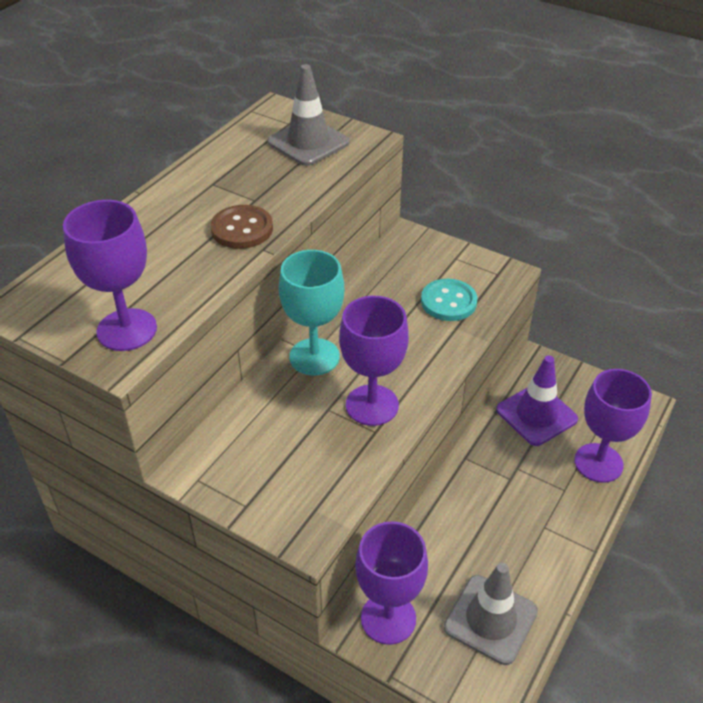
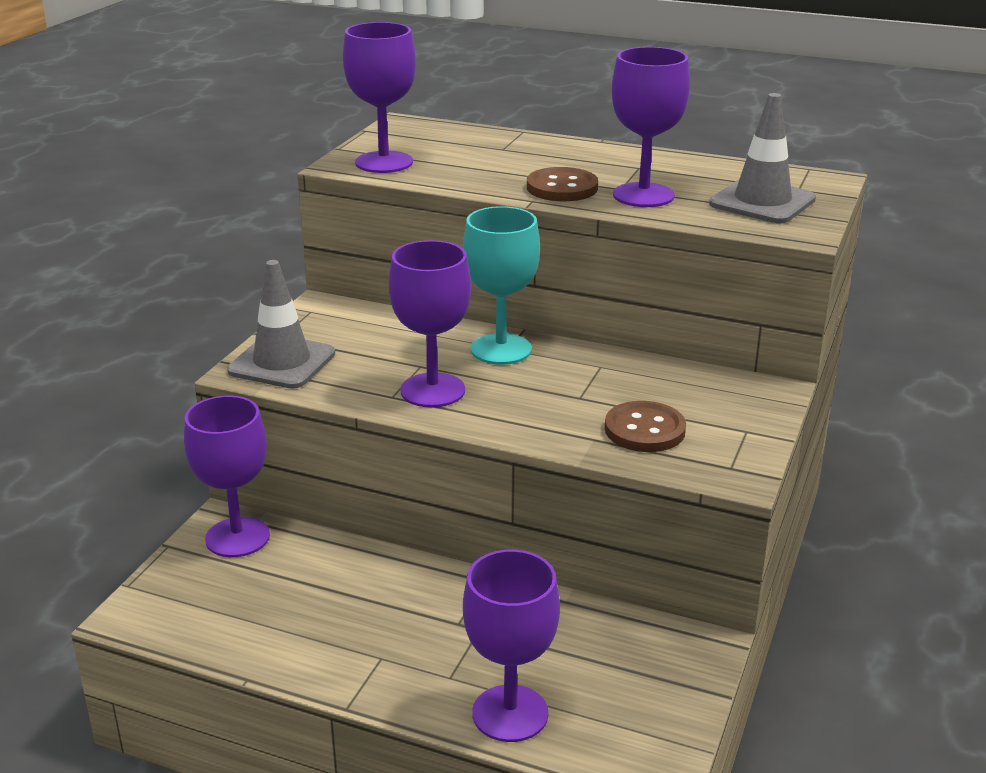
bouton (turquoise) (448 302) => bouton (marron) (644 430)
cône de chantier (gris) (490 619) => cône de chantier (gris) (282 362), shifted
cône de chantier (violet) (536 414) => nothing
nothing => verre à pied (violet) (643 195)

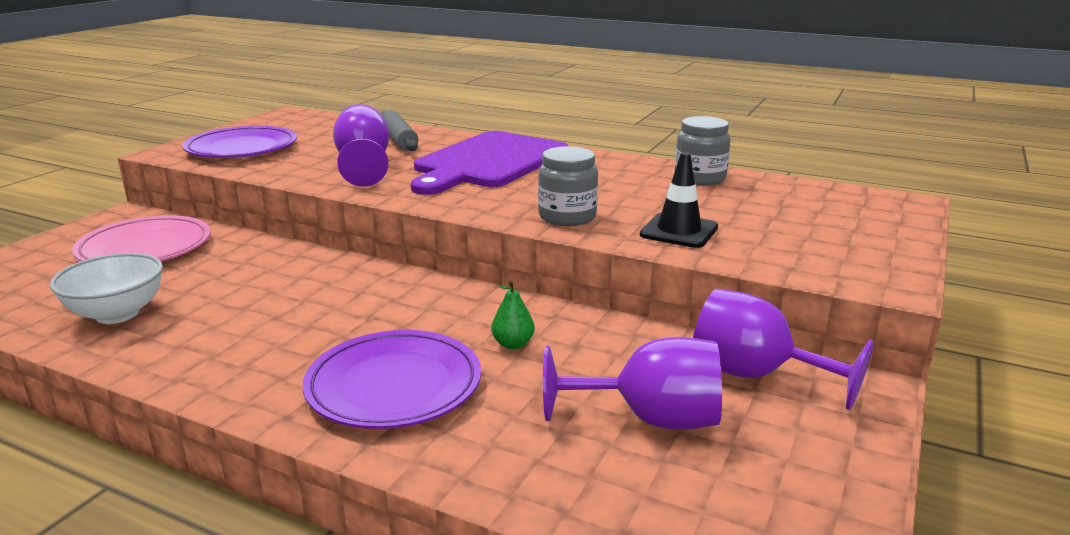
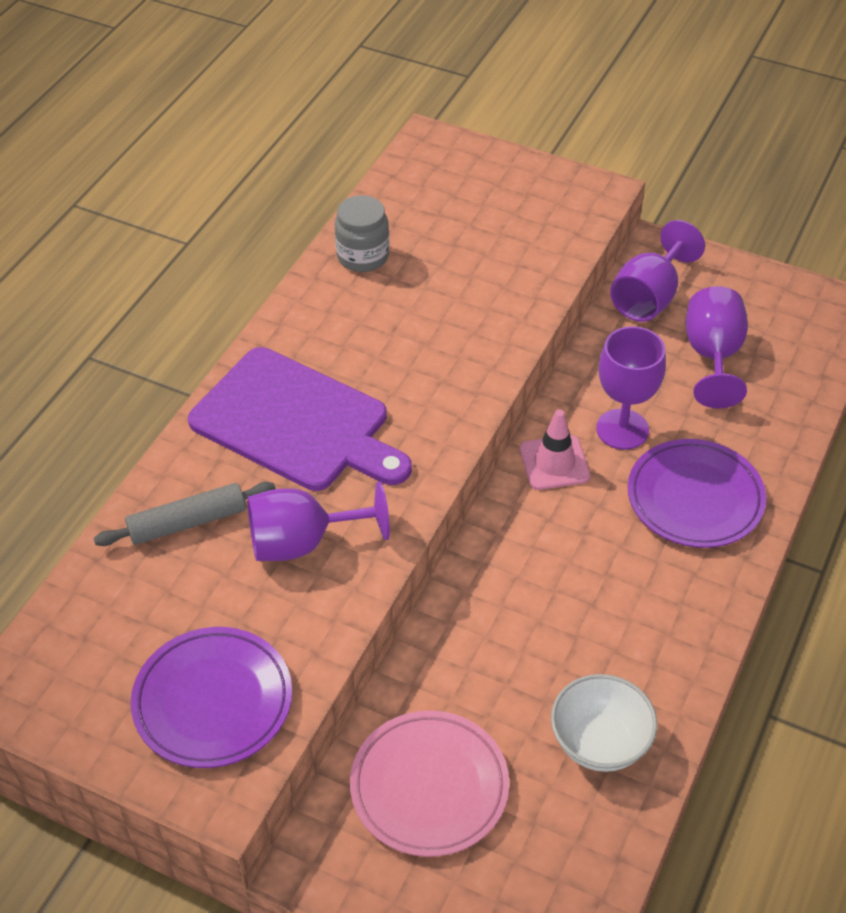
poire (vert) (513 344) => verre à pied (violet) (622 429)
bocal (gris) (567 217) => nothing
cône de chantier (noir) (679 231) => nothing
nothing => cône de chantier (rose) (554 463)

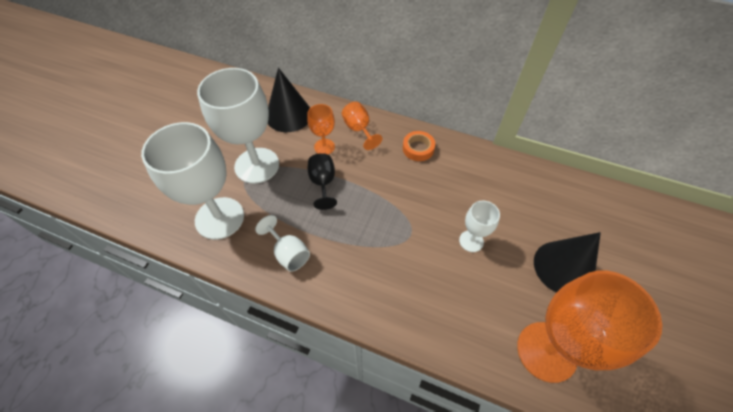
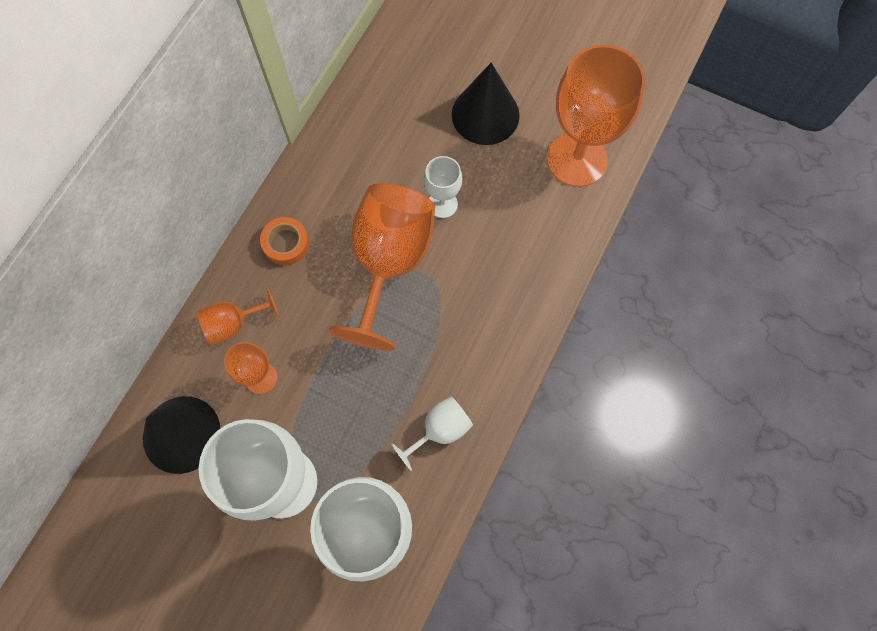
verre à pied (noir) (323 183) => nothing
nothing => verre à pied (orange) (389 263)

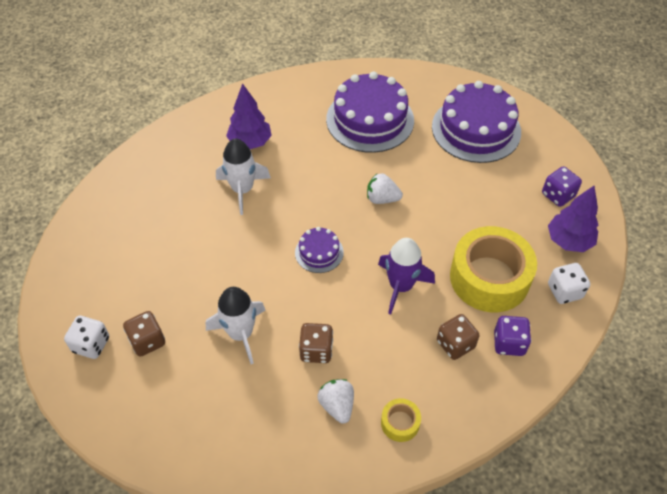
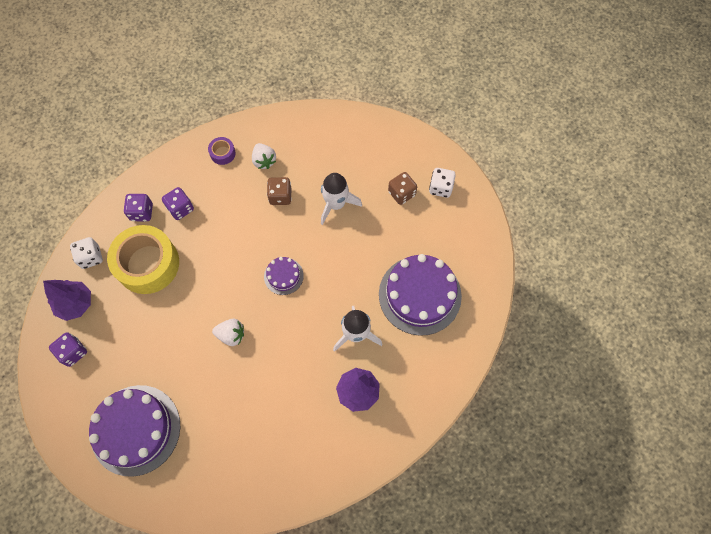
gâteau (violet) (370 119) => gâteau (violet) (420 295), shifted
fusée (violet) (401 286) => nothing
ruban adhésif (jaune) (400 423) => ruban adhésif (violet) (222 153)
dé (marron) (455 344) => dé (violet) (180 208)

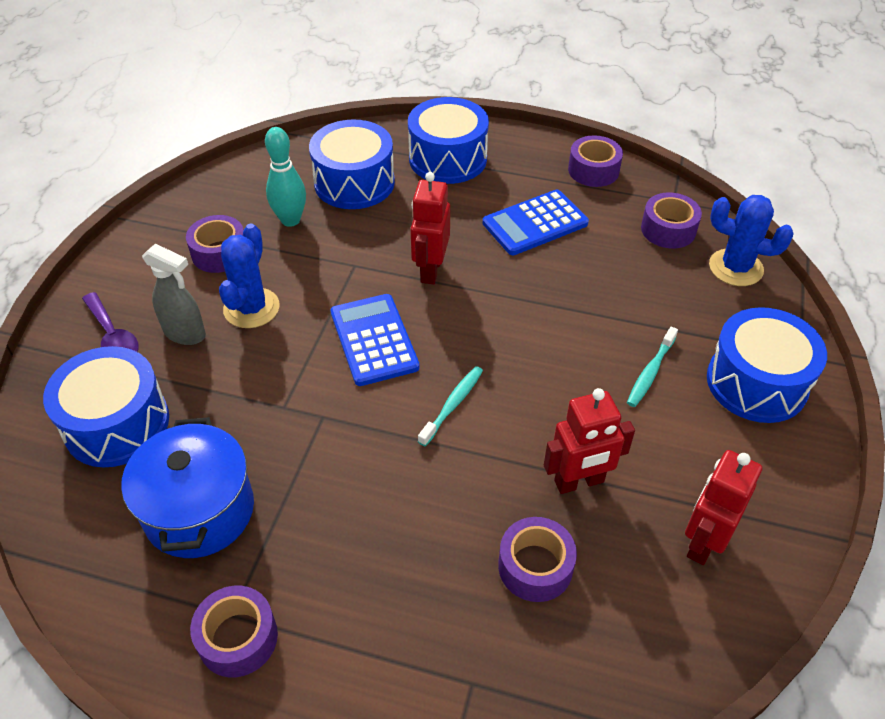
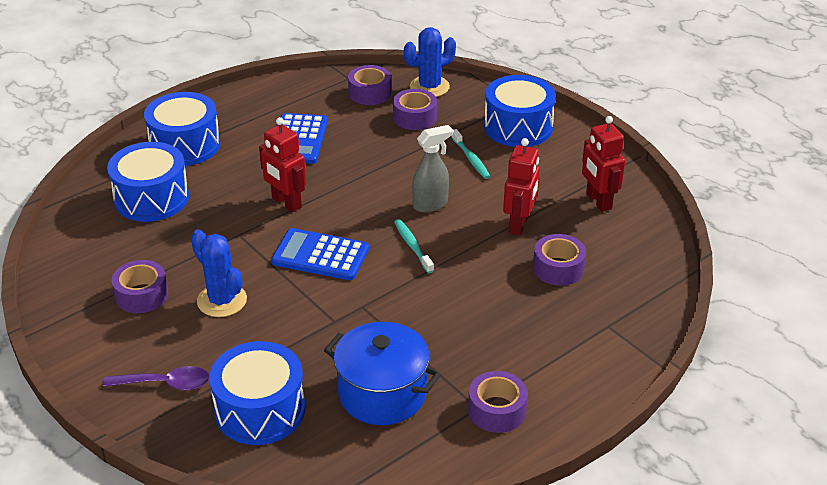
vaporisateur (gris) (185 334) => vaporisateur (gris) (431 204), shifted
quille (turquoise) (290 220) => nothing
ruban adhésif (violet) (593 170) => ruban adhésif (violet) (415 117), shifted

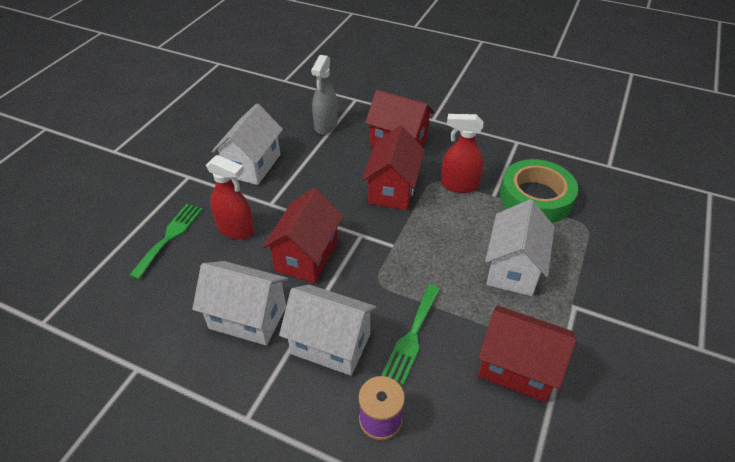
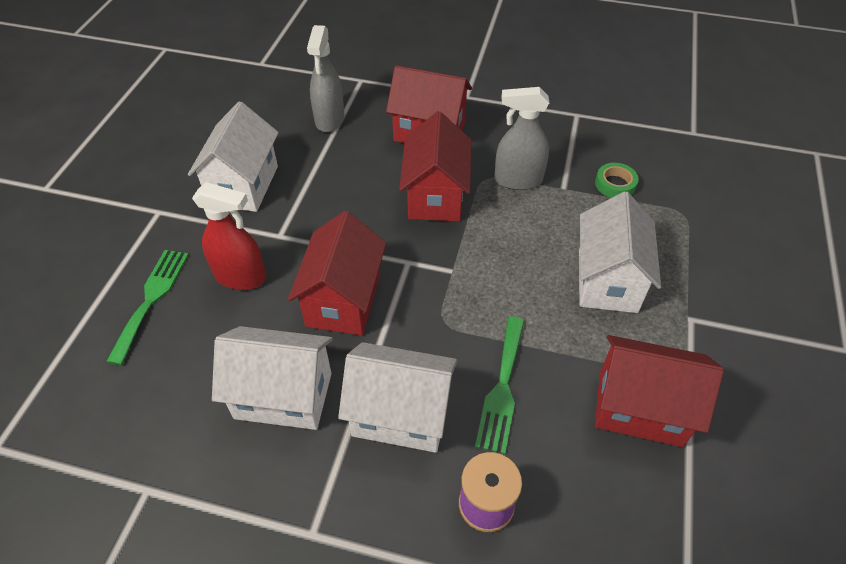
vaporisateur (rouge) (459 185) => vaporisateur (gris) (518 180)
ruban adhésif (vert) (535 197) => ruban adhésif (vert) (615 184), x0.44

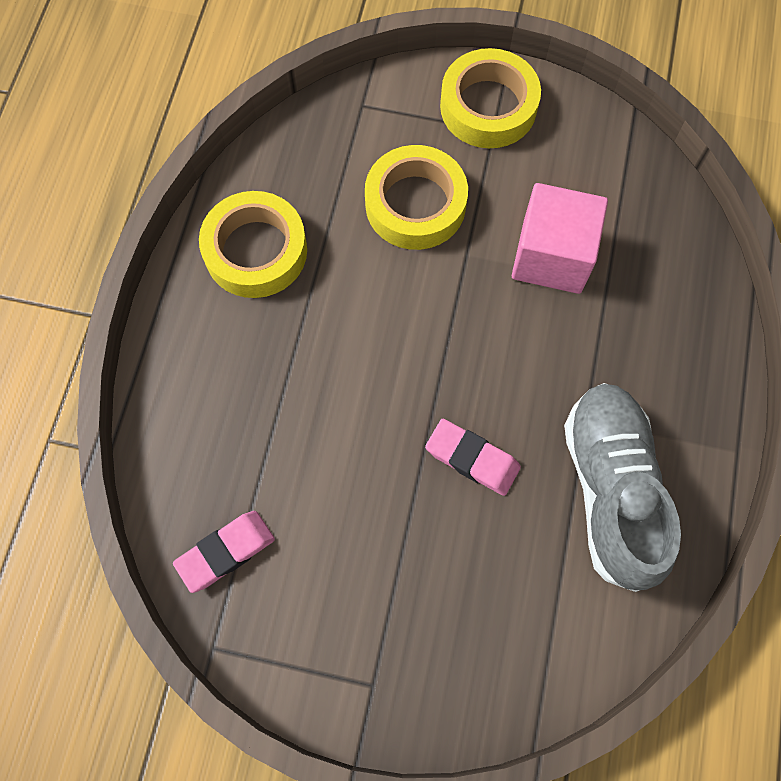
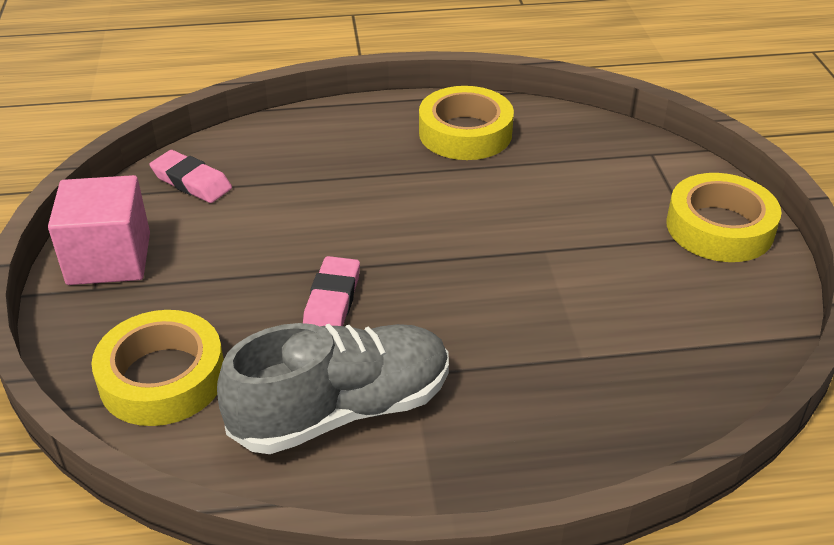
ruban adhésif (jaune) (415 204) => ruban adhésif (jaune) (162 377), shifted
cube (rose) (552 256) => cube (rose) (109 259), shifted

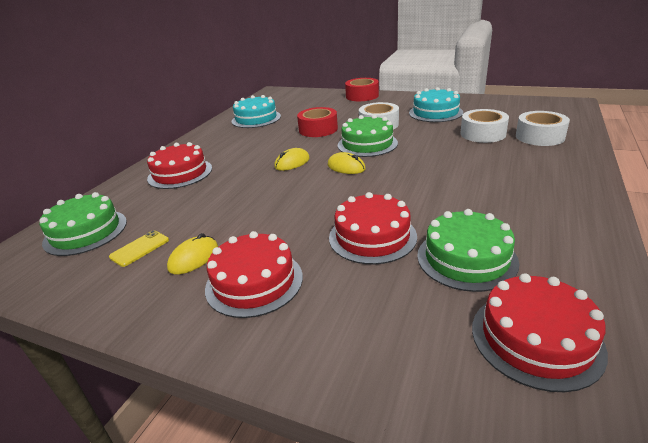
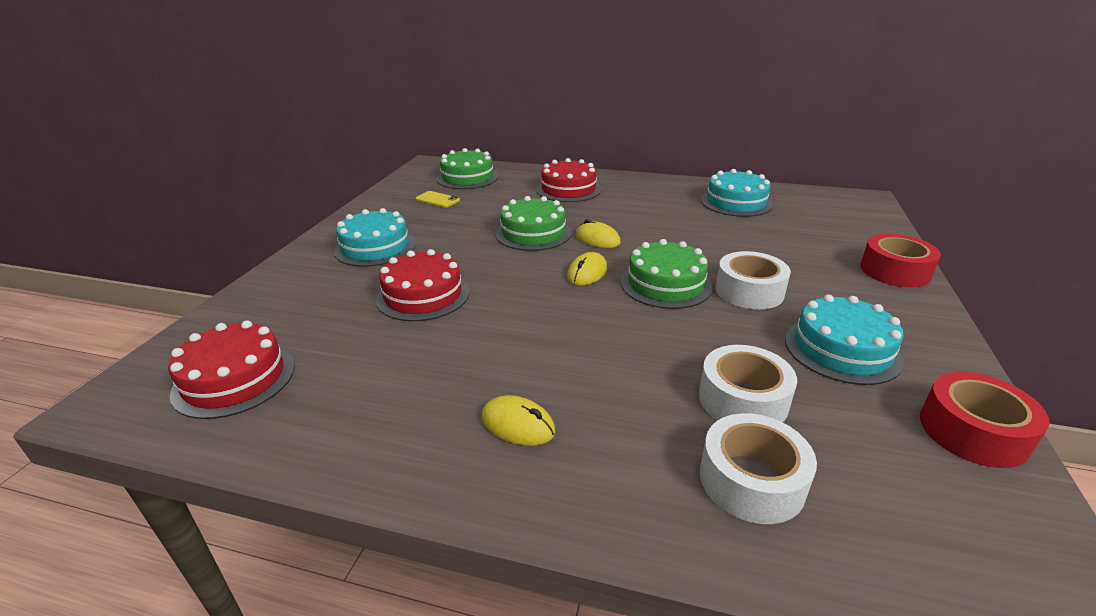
souris (jaune) (194 258) => souris (jaune) (518 424), shifted
gâteau (rouge) (254 282) => gâteau (turquoise) (375 247)
ruban adhésif (rouge) (318 129) => ruban adhésif (rouge) (972 431), shifted
gâteau (vert) (466 258) => gâteau (vert) (533 233), shifted

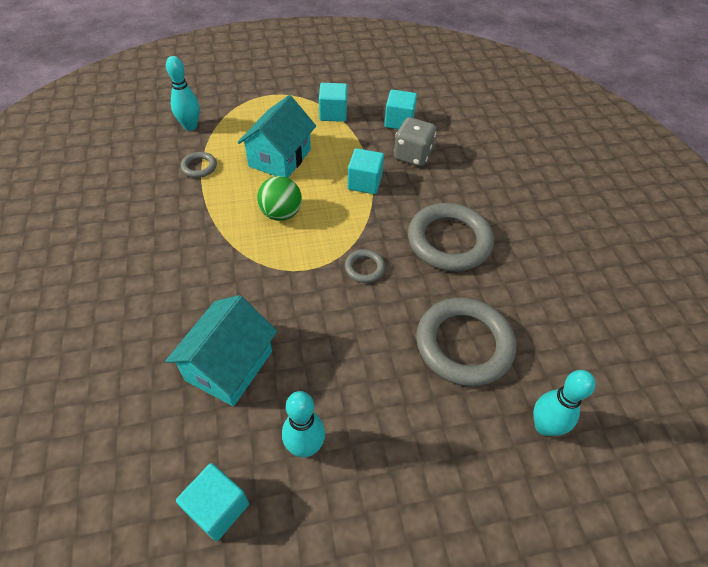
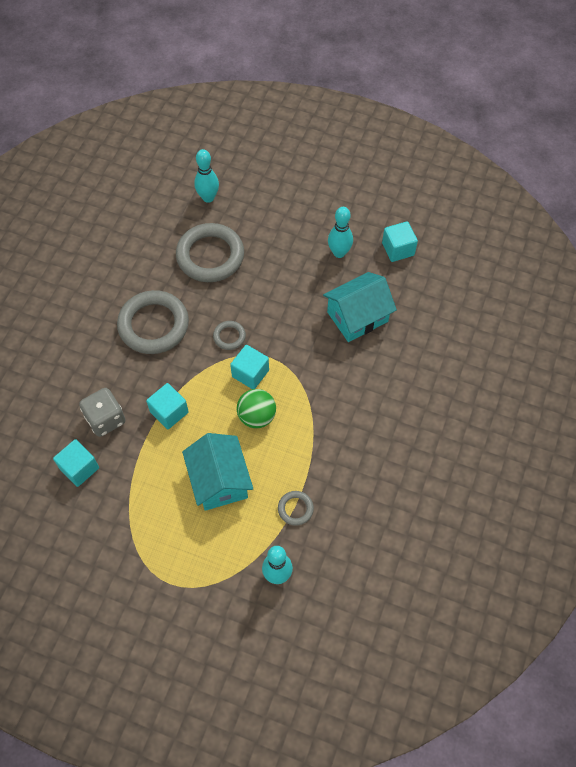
maison (turquoise) (280 158) => maison (turquoise) (219 481), 75 degrees counterclockwise
cube (turquoise) (333 113) => cube (turquoise) (250 373), shifted

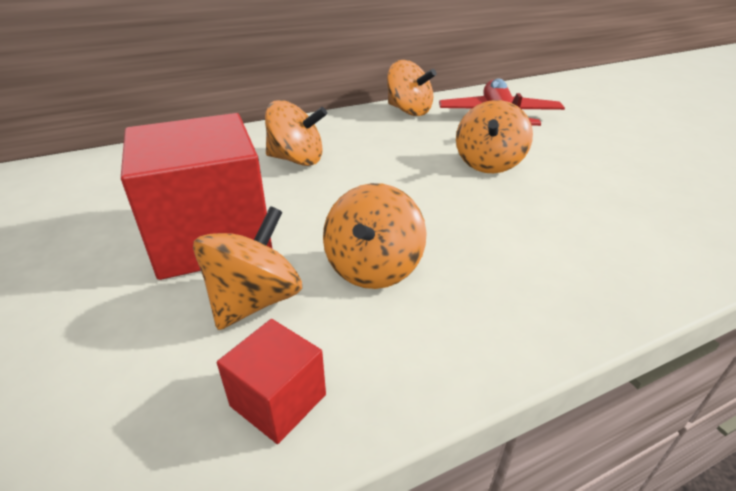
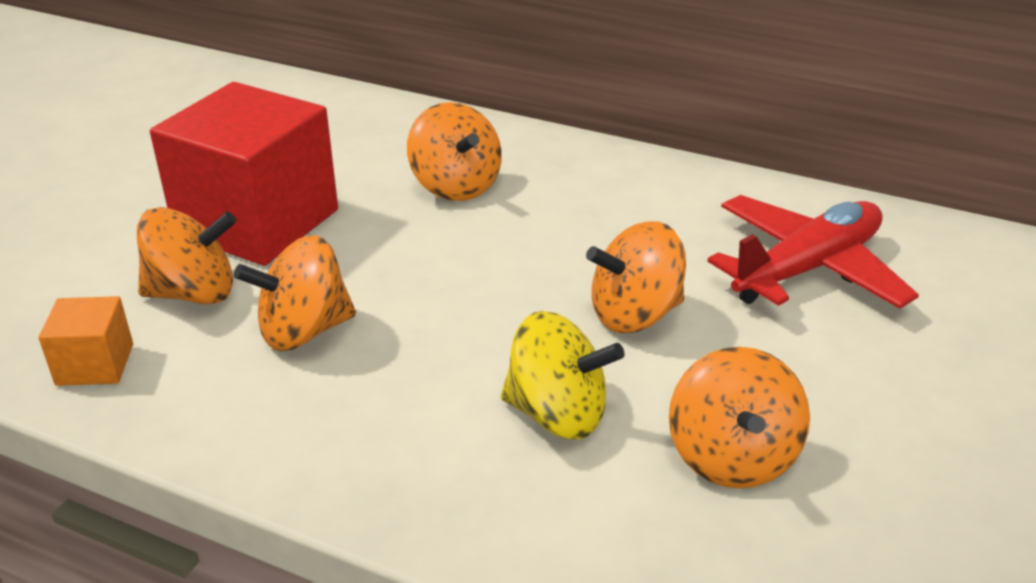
cube (rouge) (278 400) => cube (orange) (95 364)
toupie (orange) (409 111) => toupie (orange) (732 457), shifted
nothing => toupie (jaune) (557 414)

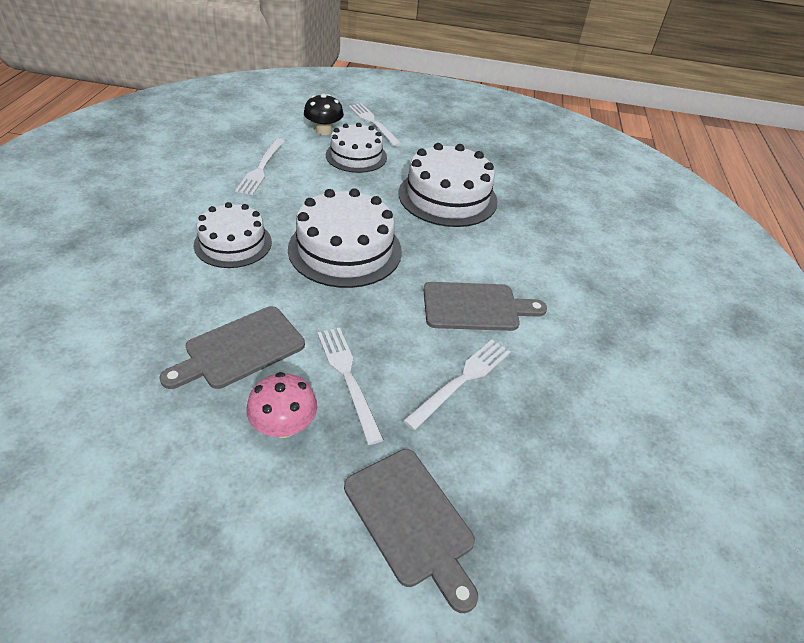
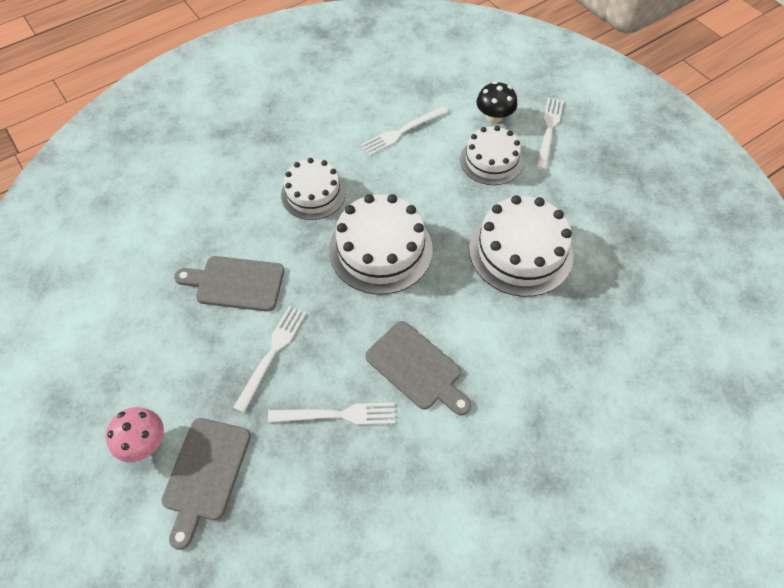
champignon (rose) (284 426) => champignon (rose) (144 442), shifted

